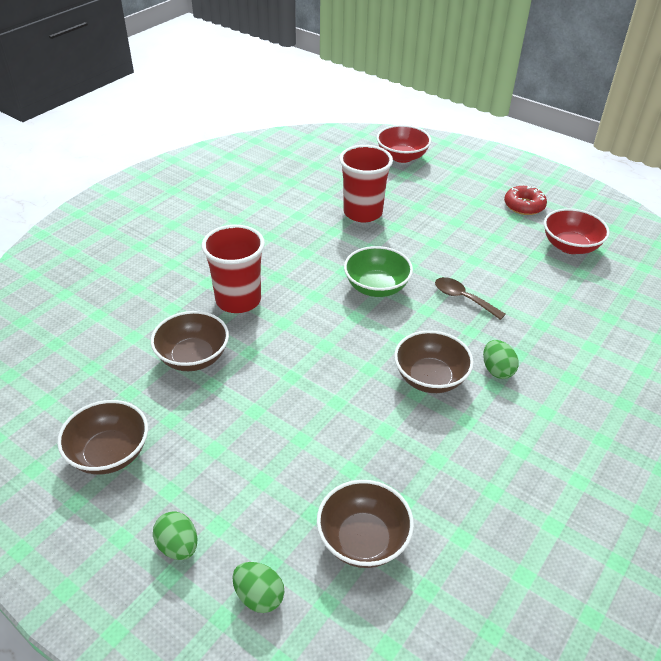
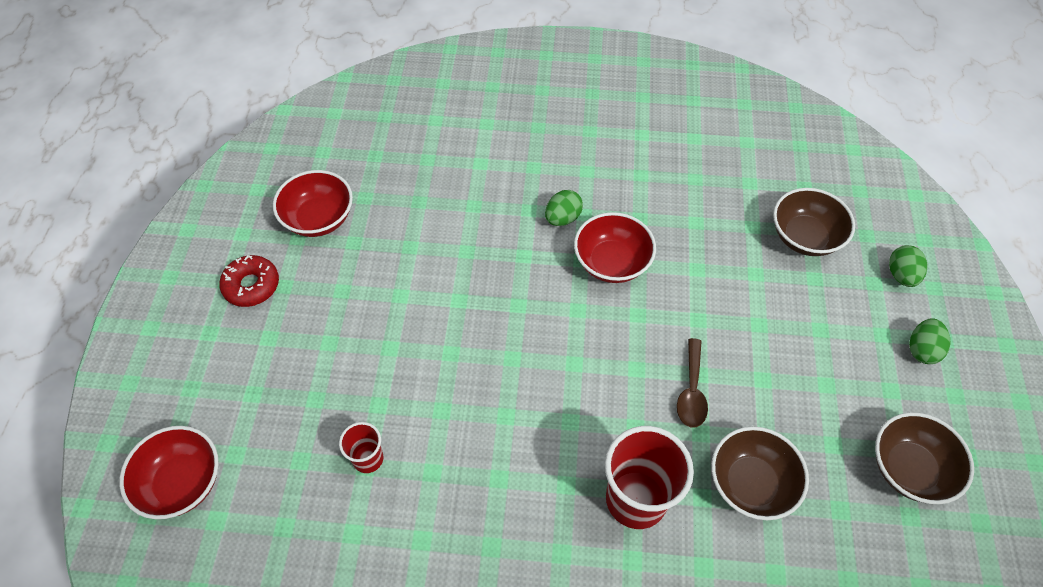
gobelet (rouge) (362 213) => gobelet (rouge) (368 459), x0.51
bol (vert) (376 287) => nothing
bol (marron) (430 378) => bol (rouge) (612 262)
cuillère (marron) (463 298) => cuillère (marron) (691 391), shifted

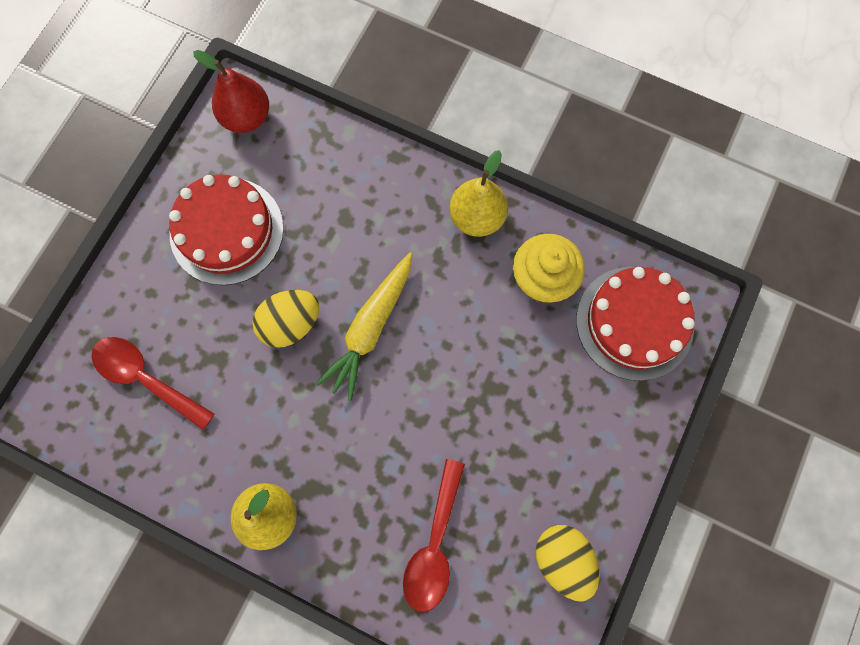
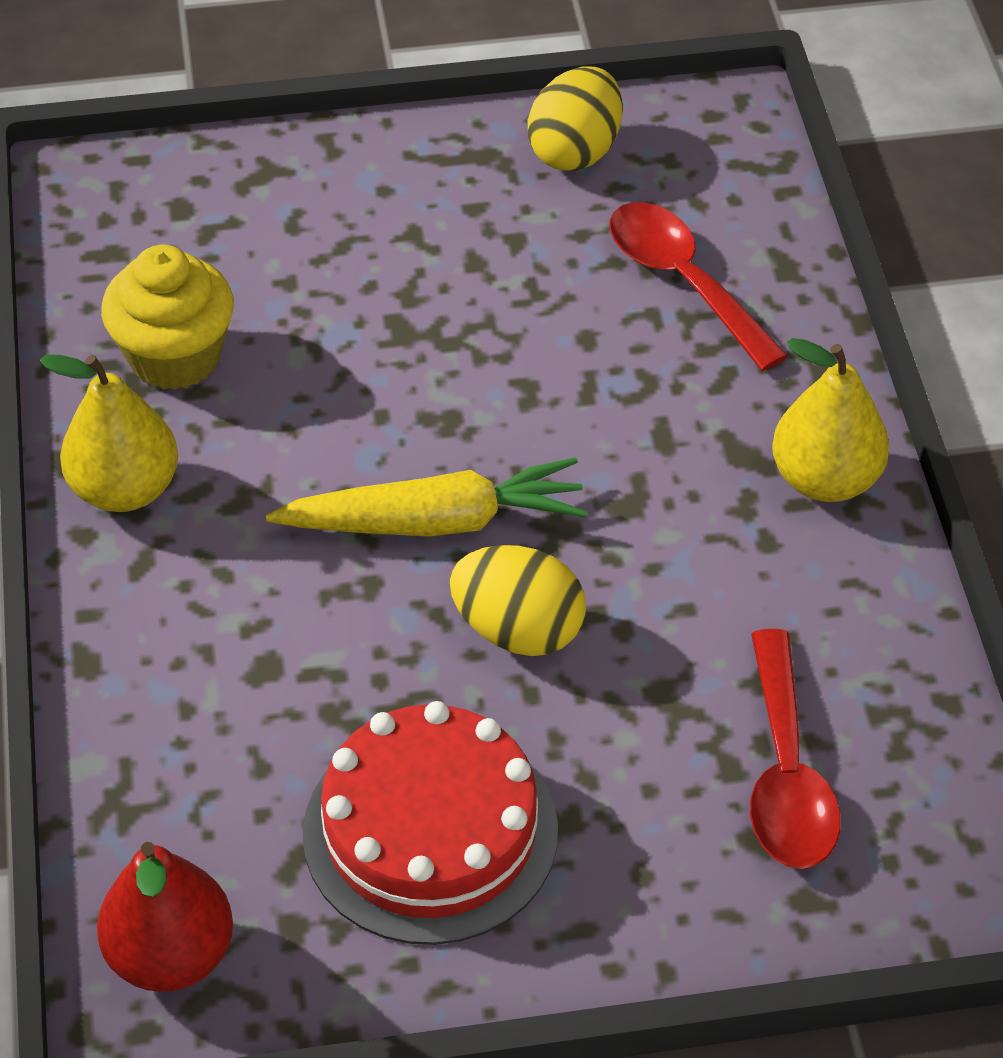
cuillère (rouge) (434 545) => cuillère (rouge) (683 281), 105 degrees counterclockwise
gâteau (rouge) (634 322) => nothing

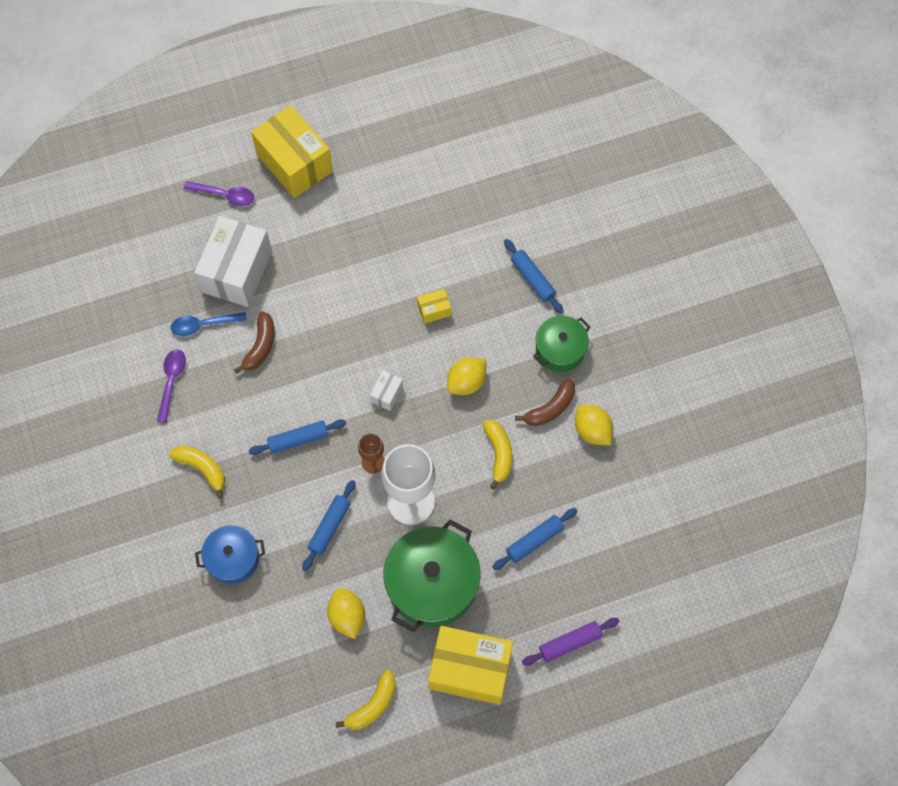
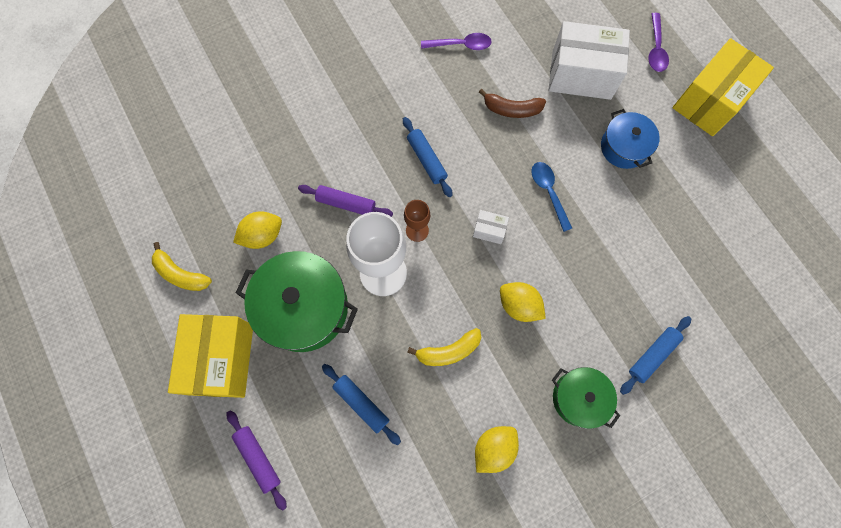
banane (jaune) (202 468) => nothing
cuillère (bleu) (203 325) => cuillère (bleu) (548 192), shifted
marmite (bleu) (233 558) => marmite (bleu) (624 147), shifted
rouleau à pâtisserie (bleu) (329 527) => rouleau à pâtisserie (violet) (346 203)
boîte (jaune) (434 310) => nothing
banane (marron) (550 408) => nothing

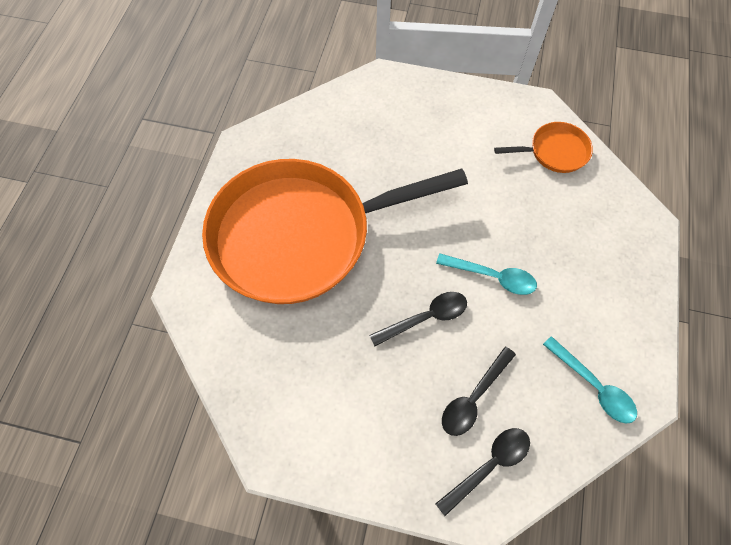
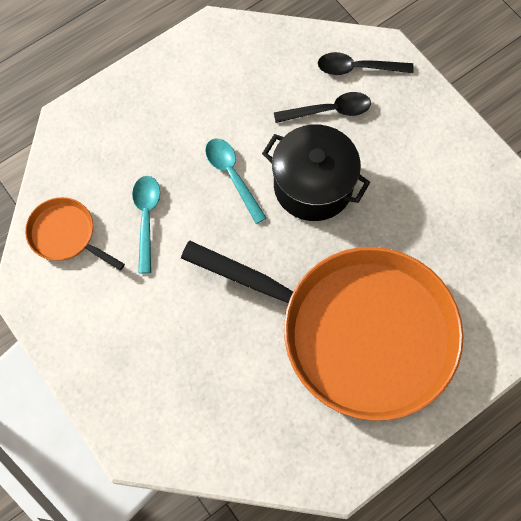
cuillère (noir) (425 318) => marmite (noir) (313 186)
cuillère (turquoise) (593 386) => cuillère (turquoise) (146 218), shifted

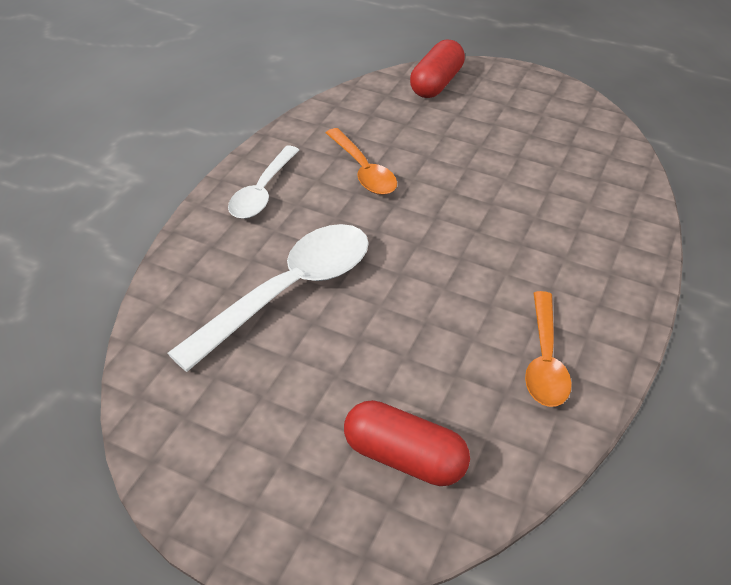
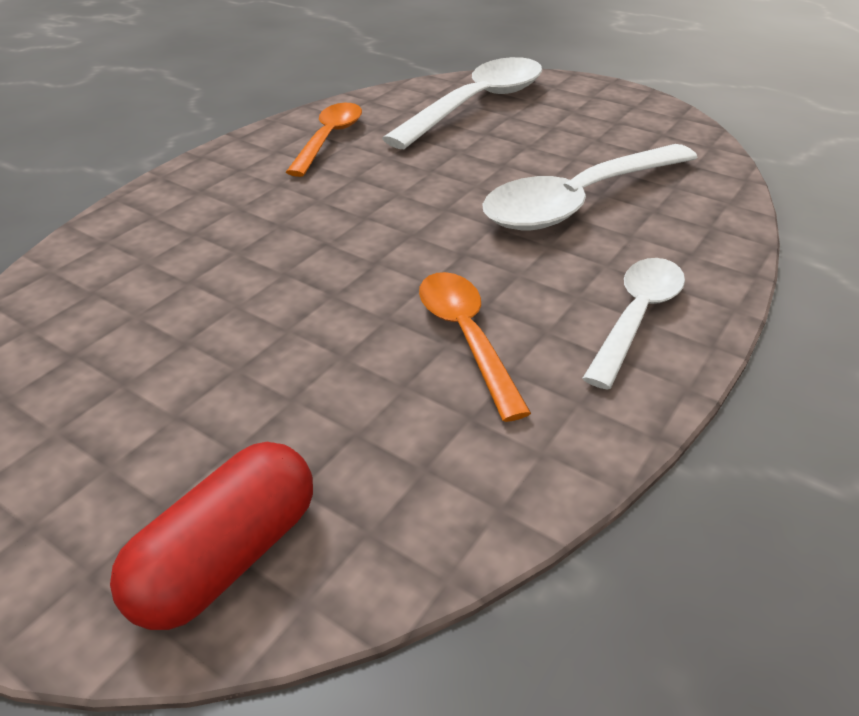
gélule (rouge) (404 457) => cuillère (blanc) (477 105)

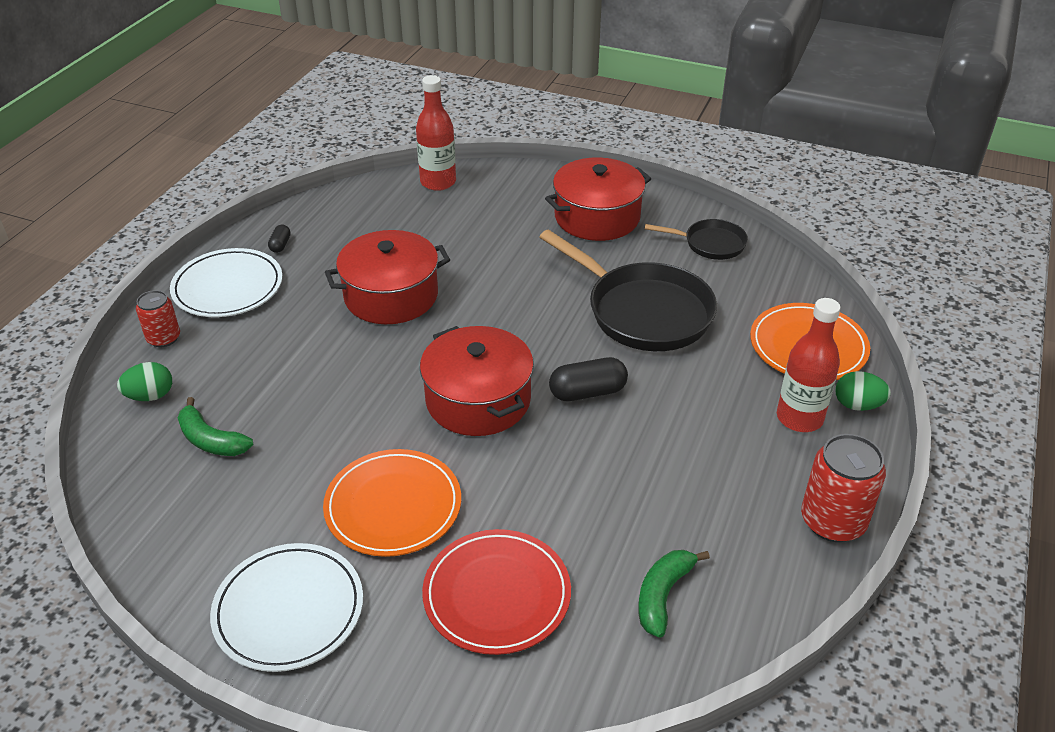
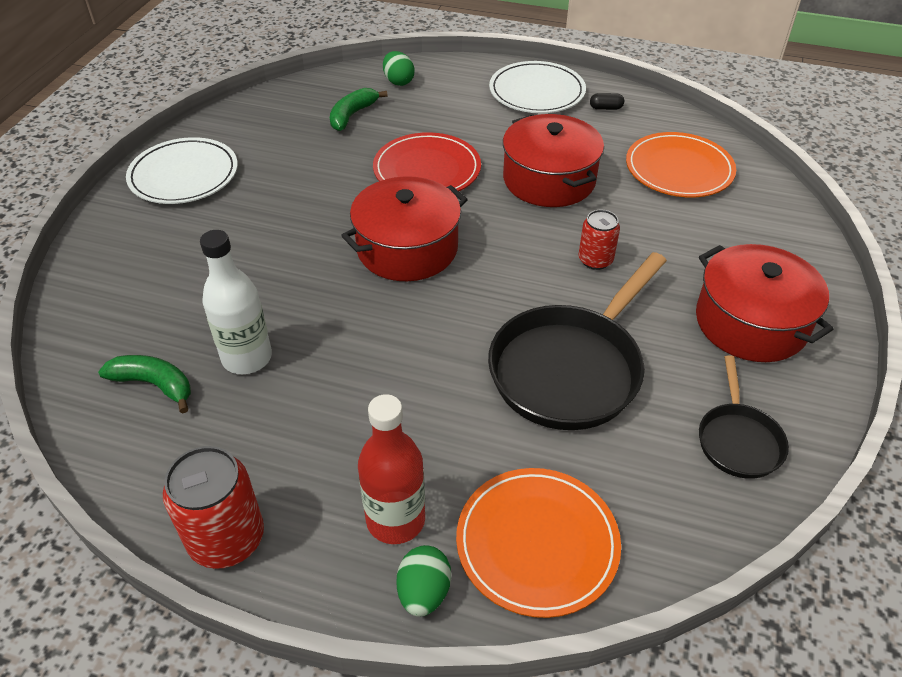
canette (rouge) (164 338) => canette (rouge) (595 260), shifted
assiette (orange) (393 506) => assiette (orange) (679 169), shifted
bouteille (rouge) (438 182) => nothing
assiette (rouge) (497 594) => assiette (rouge) (427 170), shifted
gélule (noir) (587 392) => nothing
nothing => bouteille (blanc) (247 358)

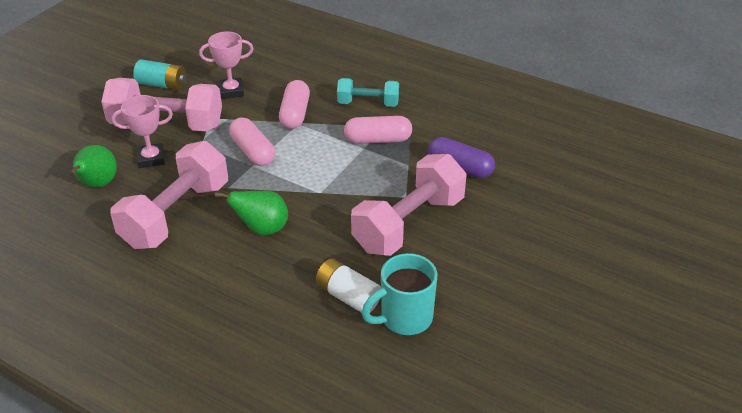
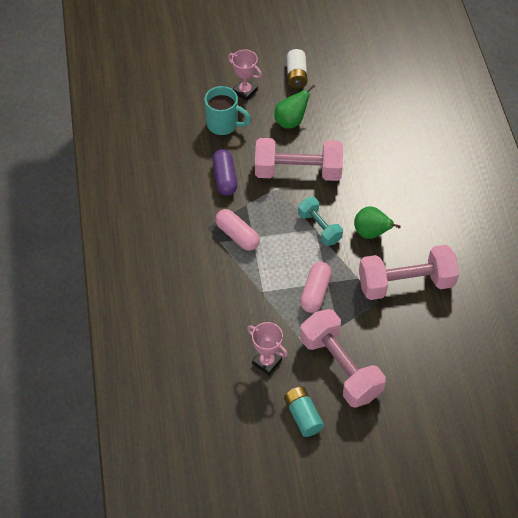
poire (vert) (97 184) => poire (vert) (291 121), shifted
trophée (rose) (151 158) => trophée (rose) (245 91), shifted
gélule (rose) (295 114) => nothing
pile (blanc) (348 296) => pile (blanc) (296 75), shifted
haltère (turquoise) (368 103) => haltère (turquoise) (319 228), shifted
tasse (turquoise) (404 318) => tasse (turquoise) (224 124), shifted

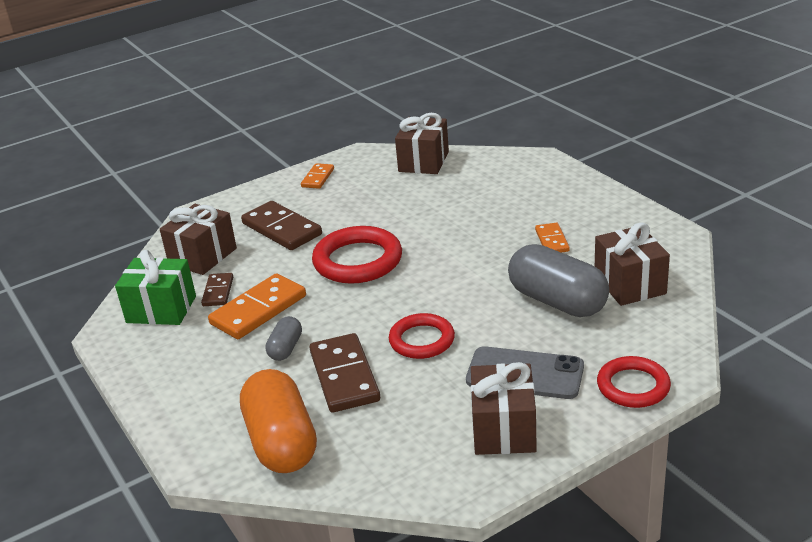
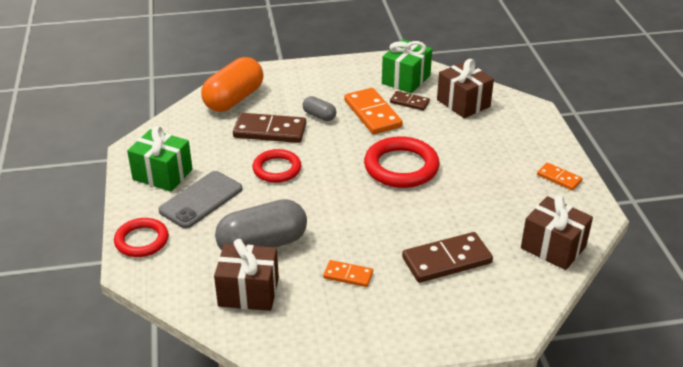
gélule (orange) (281 442) => gélule (orange) (234 99), 60 degrees counterclockwise
domino (marron) (282 229) => domino (marron) (447 260), shifted
cadeau (marron) (503 429) => cadeau (vert) (162 174)

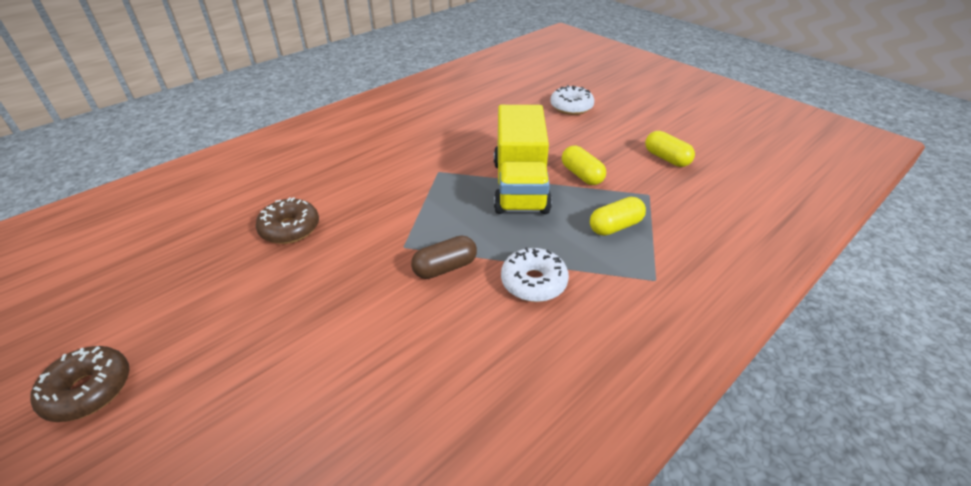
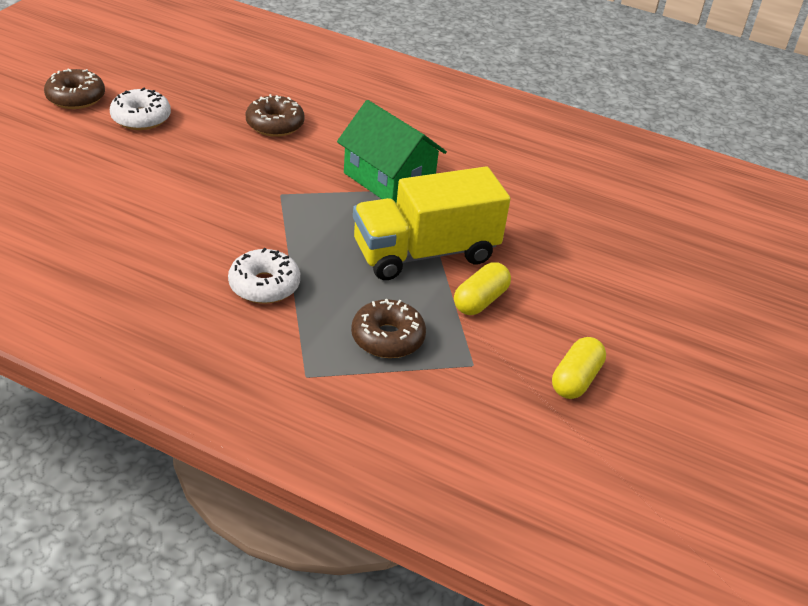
gélule (marron) (445 268) => nothing
beignet (blanc) (571 107) => beignet (blanc) (141 118), shifted
gélule (jaune) (615 226) => beignet (marron) (387 338)
nothing => maison (vert) (389 179)

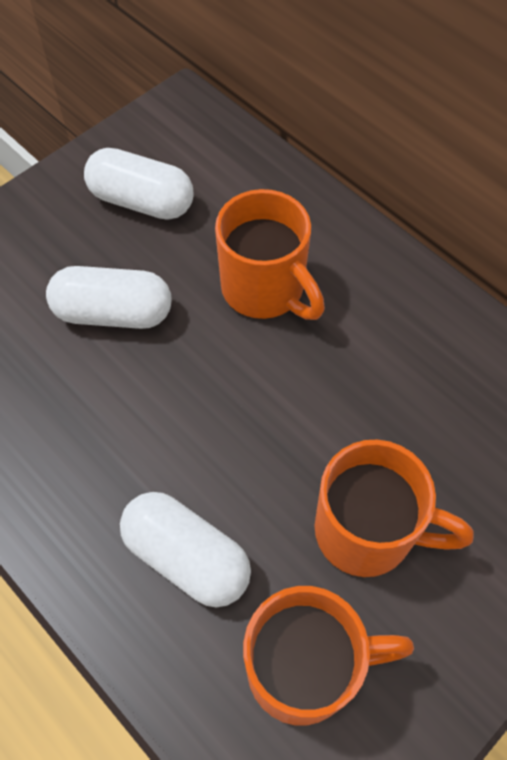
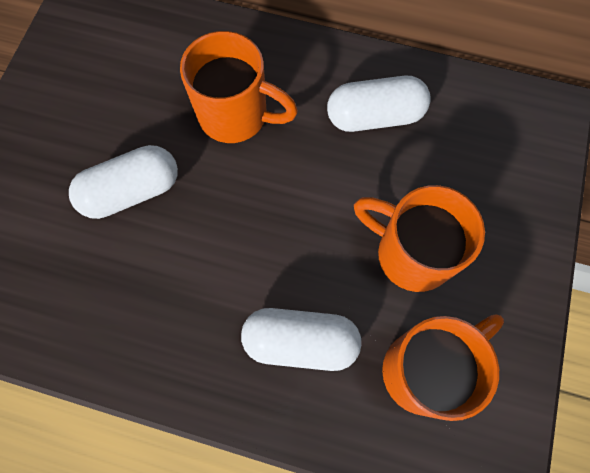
gélule (blanc) (141 201) => gélule (blanc) (374 116), shifted
tasse (orange) (368 532) => tasse (orange) (411 253), 135 degrees counterclockwise

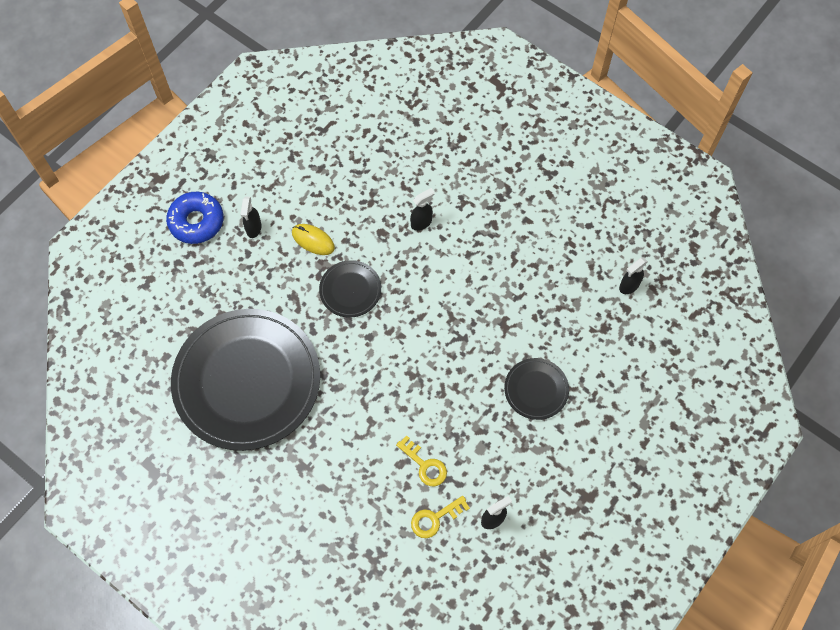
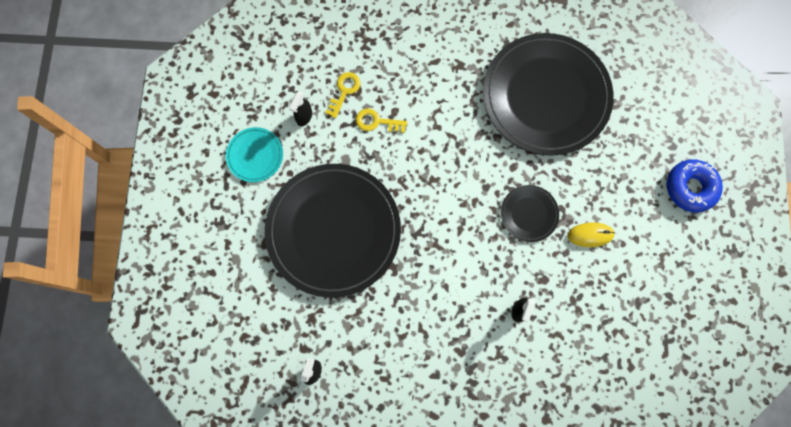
vaporisateur (noir) (253 228) => nothing
assiette (noir) (536 389) => assiette (noir) (333 230), x2.30
nothing => assiette (turquoise) (255 155)

